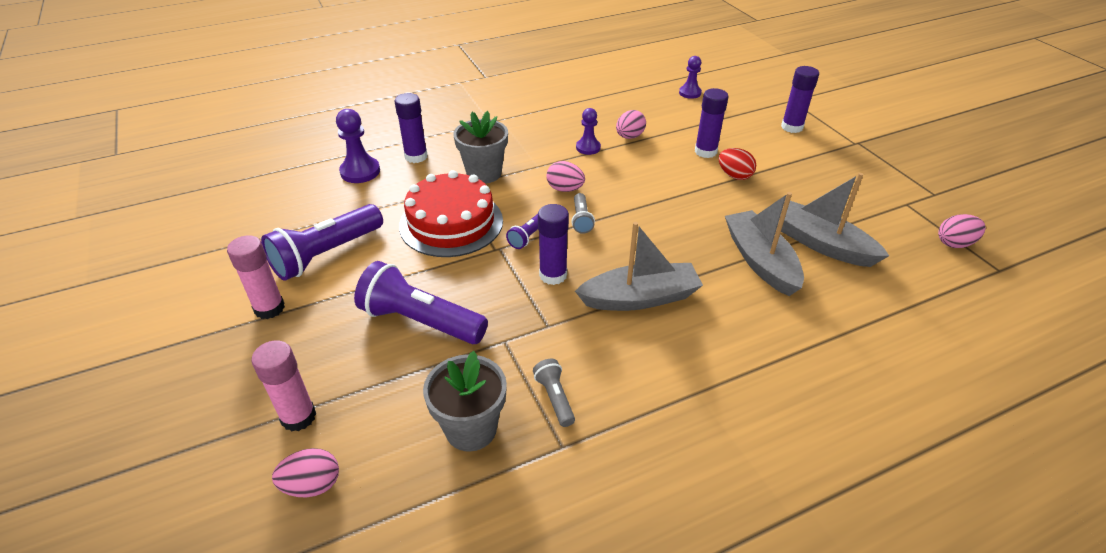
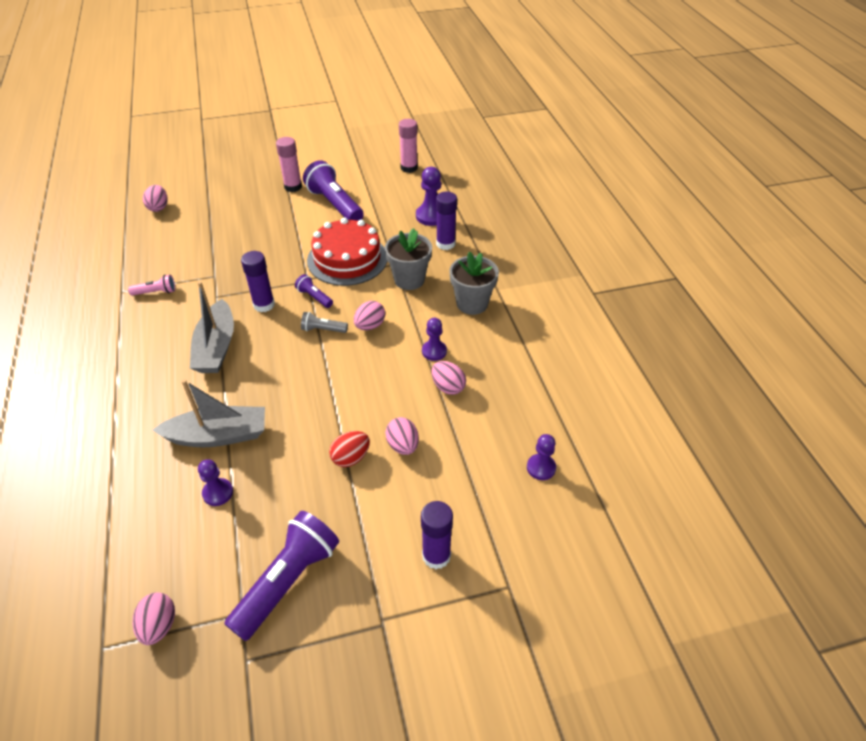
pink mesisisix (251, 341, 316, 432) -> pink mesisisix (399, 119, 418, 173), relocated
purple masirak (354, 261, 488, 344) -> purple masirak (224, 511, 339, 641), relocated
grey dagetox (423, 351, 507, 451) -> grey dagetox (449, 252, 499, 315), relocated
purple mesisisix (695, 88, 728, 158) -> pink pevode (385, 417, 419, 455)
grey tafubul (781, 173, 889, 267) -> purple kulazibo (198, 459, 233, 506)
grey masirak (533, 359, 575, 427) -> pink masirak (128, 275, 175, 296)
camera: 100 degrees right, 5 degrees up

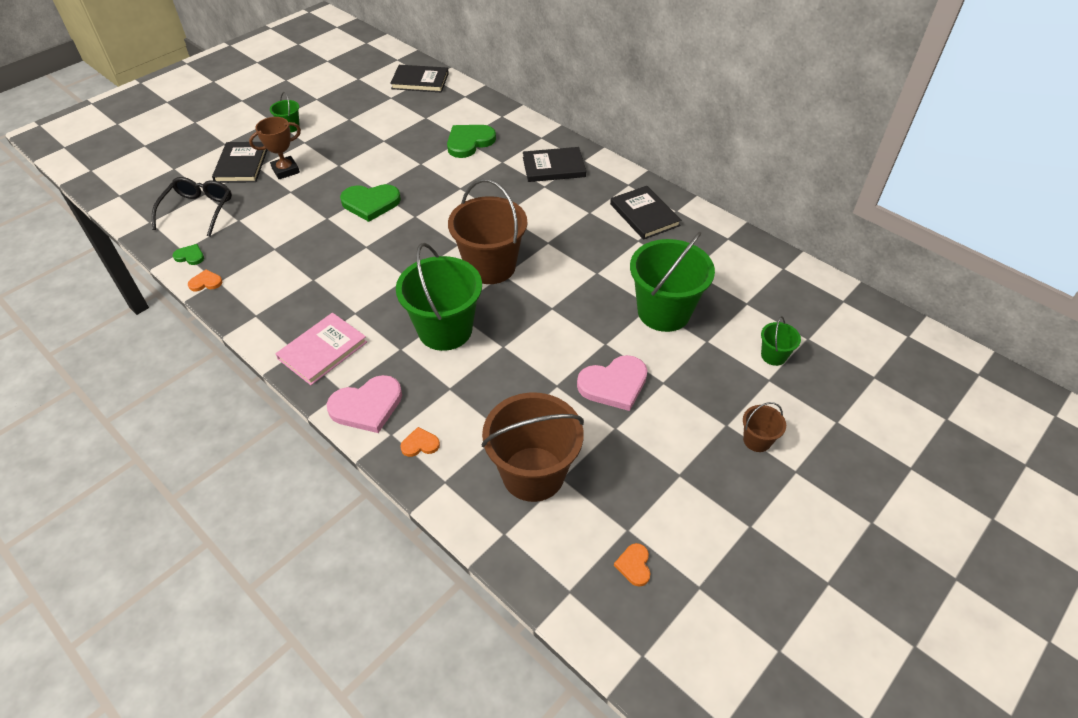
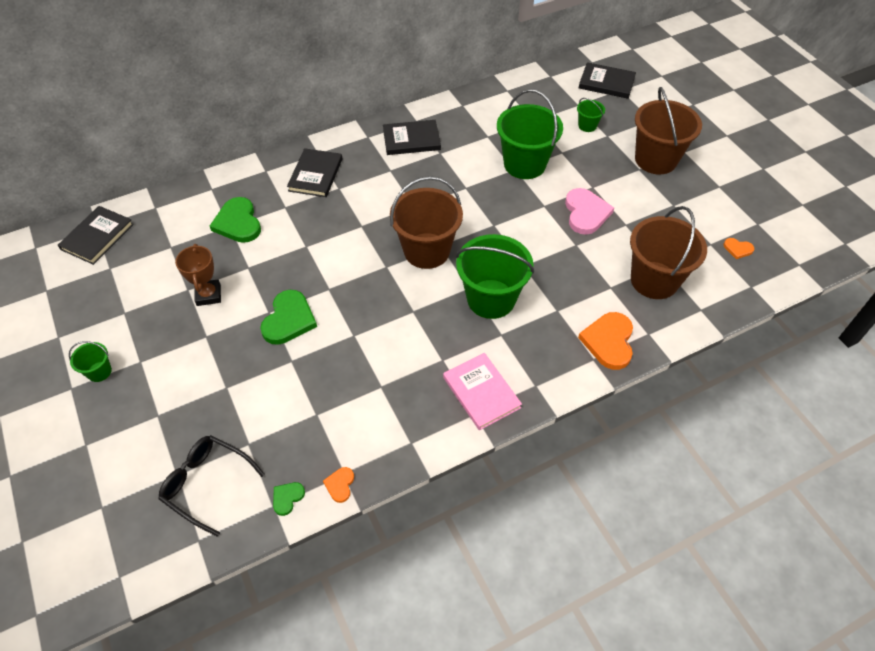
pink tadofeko (327, 375, 402, 433) -> none
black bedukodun (212, 142, 267, 183) -> black bedukodun (579, 62, 636, 99), relocated
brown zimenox (249, 117, 301, 179) -> brown zimenox (175, 244, 221, 306), relocated
orange tadofeko (401, 427, 440, 457) -> orange tadofeko (578, 312, 633, 370), x2.02
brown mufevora (743, 402, 786, 452) -> brown mufevora (635, 87, 702, 174), x2.20
camera: 70 degrees left, 5 degrees up

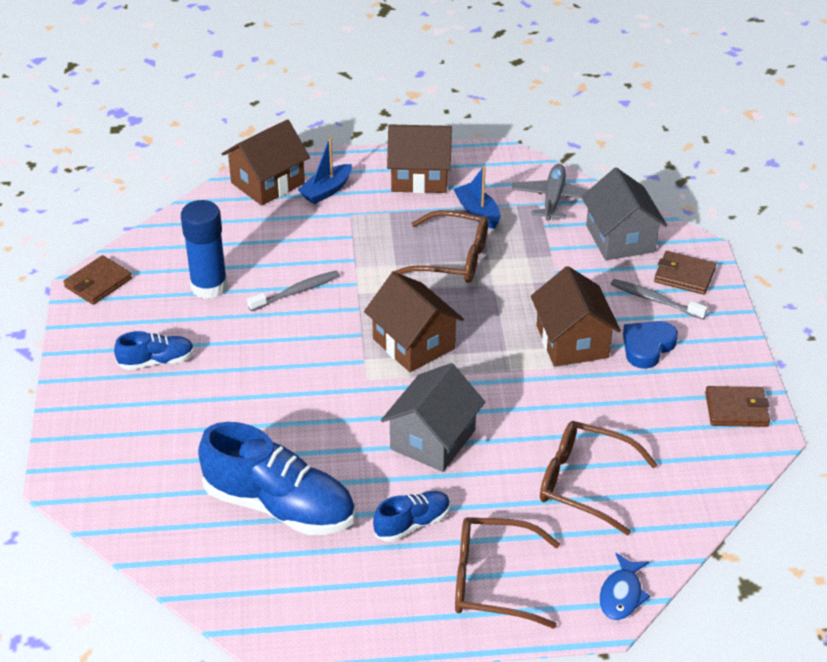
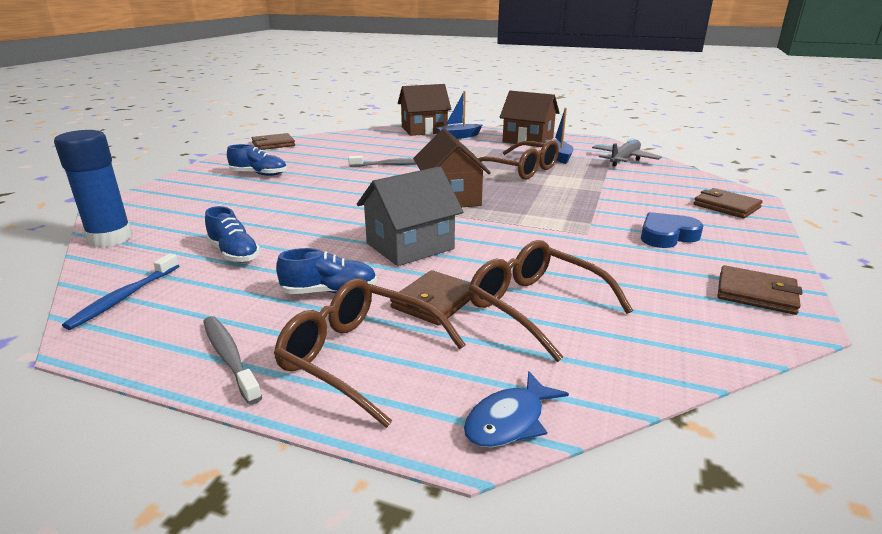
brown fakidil (531, 266, 621, 367) -> none
grey fakidil (582, 168, 667, 260) -> none
none -> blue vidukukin (62, 253, 180, 330)
none -> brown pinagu (390, 270, 470, 325)
blue mesisisix (181, 200, 228, 299) -> blue mesisisix (54, 130, 133, 247), relocated
grey vidukukin (611, 279, 708, 319) -> grey vidukukin (203, 316, 262, 405), relocated
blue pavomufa (198, 422, 355, 535) -> blue pavomufa (205, 206, 260, 263), x0.51
camera: 25 degrees right, 15 degrees down

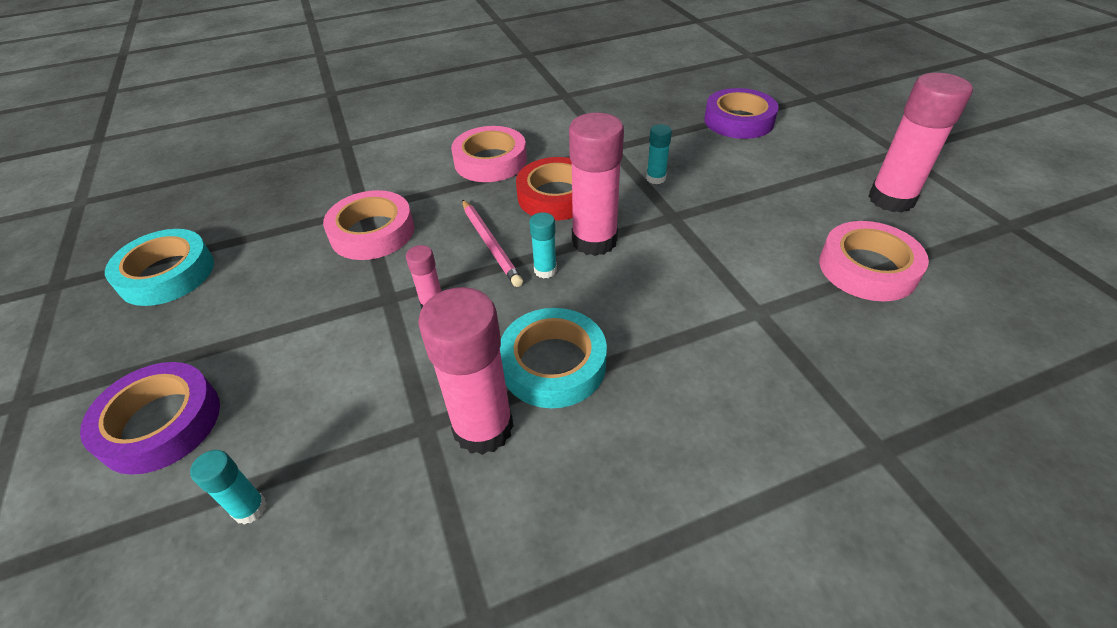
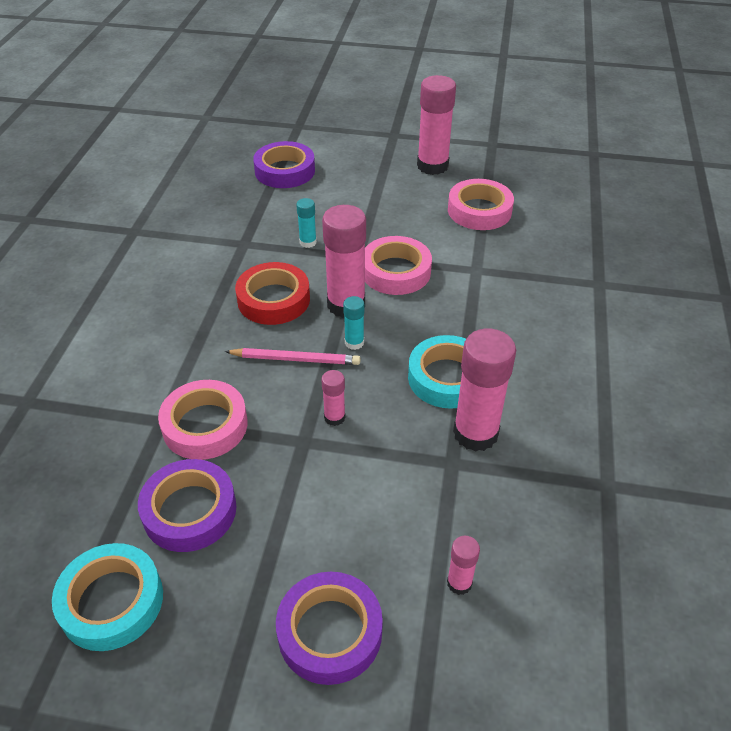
none -> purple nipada (138, 459, 237, 552)
pink nipada (451, 126, 527, 182) -> pink nipada (365, 236, 432, 295), relocated
turquoise mesisisix (190, 450, 267, 525) -> pink mesisisix (447, 536, 480, 595)
camera: 60 degrees left, 0 degrees up

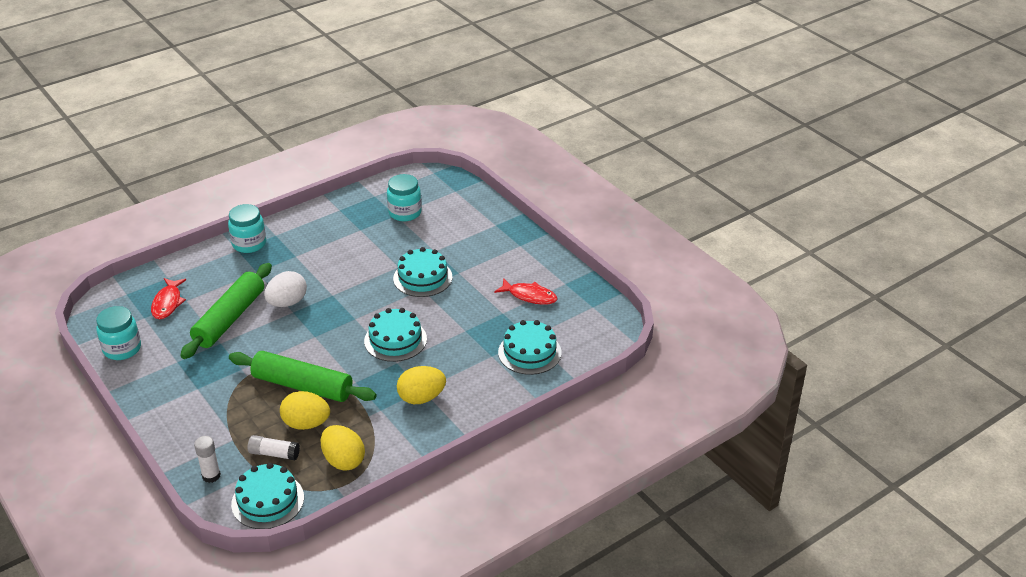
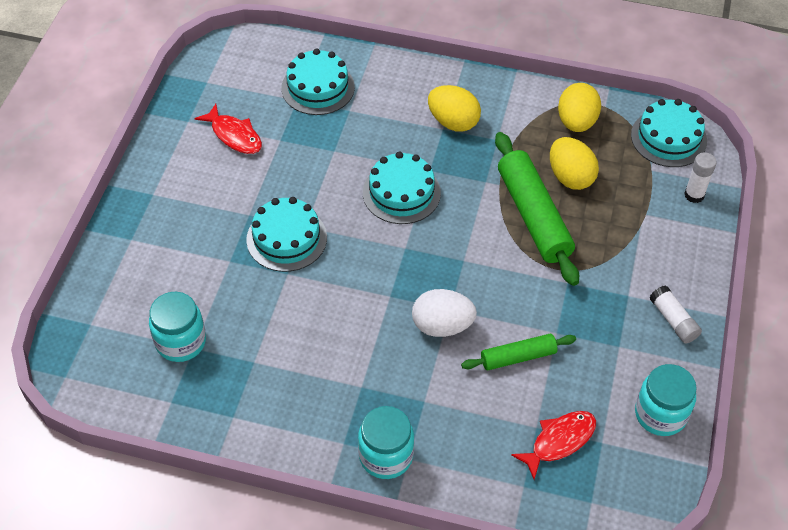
white mesisisix (248, 435, 300, 460) -> white mesisisix (649, 285, 702, 343), relocated
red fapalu (494, 278, 558, 305) -> red fapalu (195, 104, 262, 154), 150 degrees clockwise
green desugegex (180, 263, 272, 359) -> green desugegex (461, 334, 576, 370), x0.56
camera: 130 degrees left, 15 degrees up

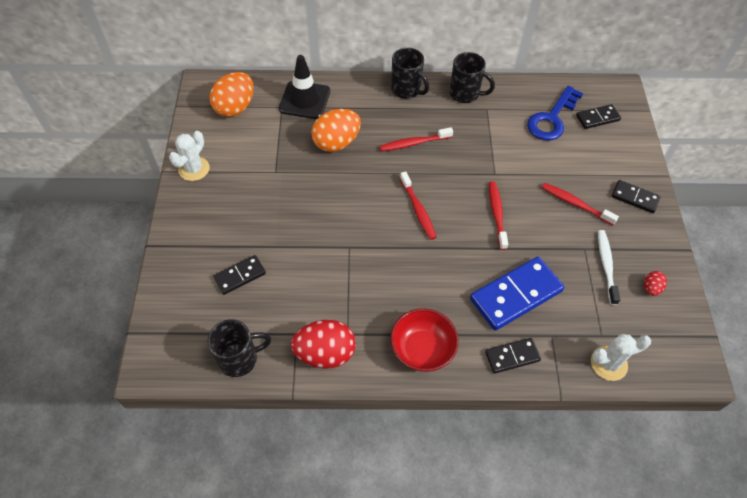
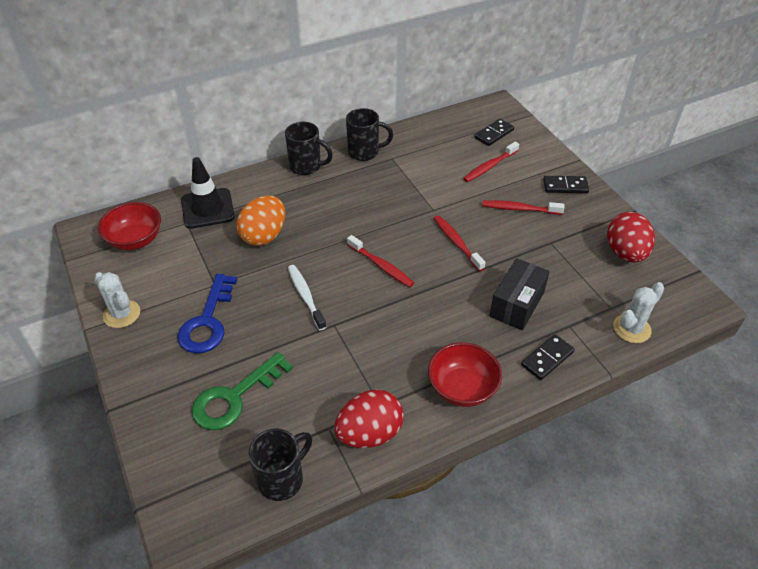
red vidukukin (379, 127, 453, 151) -> red vidukukin (463, 142, 519, 182), relocated
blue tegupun (527, 86, 583, 140) -> blue tegupun (177, 274, 237, 353), relocated
white vidukukin (598, 230, 620, 305) -> white vidukukin (288, 265, 326, 330), relocated
orange pevode (209, 72, 254, 117) -> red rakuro (98, 202, 161, 250)
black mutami (213, 255, 266, 295) -> green tegupun (192, 352, 293, 430)
blue mutami (470, 257, 564, 331) -> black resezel (490, 258, 550, 330)
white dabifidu (169, 131, 210, 181) -> white dabifidu (94, 272, 140, 328), 45 degrees counterclockwise
red pevode (644, 271, 667, 296) -> red pevode (607, 212, 655, 263), x2.14
camera: 25 degrees left, 10 degrees down

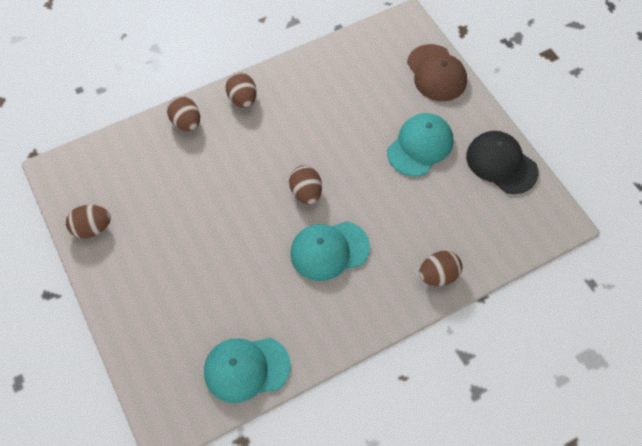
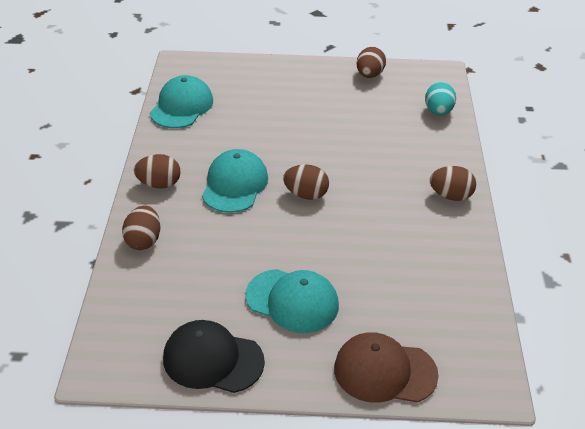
none -> turquoise pevode (425, 82, 456, 116)
brown pevode (167, 96, 200, 131) -> brown pevode (134, 154, 181, 188), relocated
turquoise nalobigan (387, 113, 453, 176) -> turquoise nalobigan (245, 269, 339, 333), 45 degrees counterclockwise
black nalobigan (466, 131, 539, 194) -> black nalobigan (163, 320, 265, 393), 150 degrees counterclockwise
camera: 120 degrees right, 20 degrees down

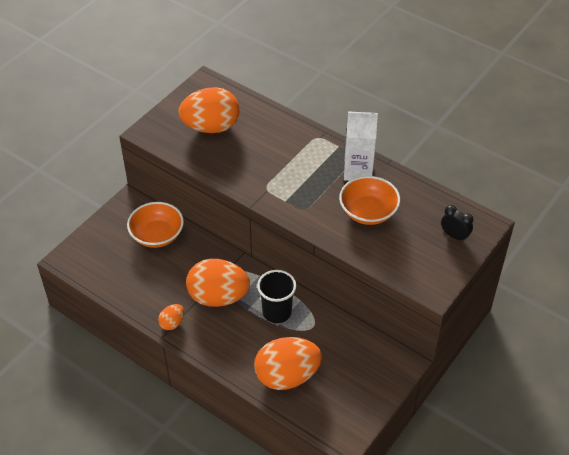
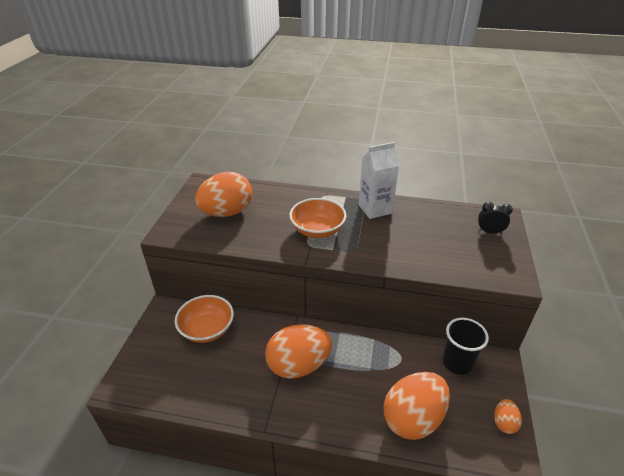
orange pevode (158, 304, 184, 330) -> orange pevode (494, 399, 522, 434), relocated
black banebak (257, 270, 296, 323) -> black banebak (443, 318, 489, 375), relocated
orange rakuro (339, 176, 400, 225) -> orange rakuro (289, 198, 346, 238), relocated
camera: 25 degrees left, 10 degrees down

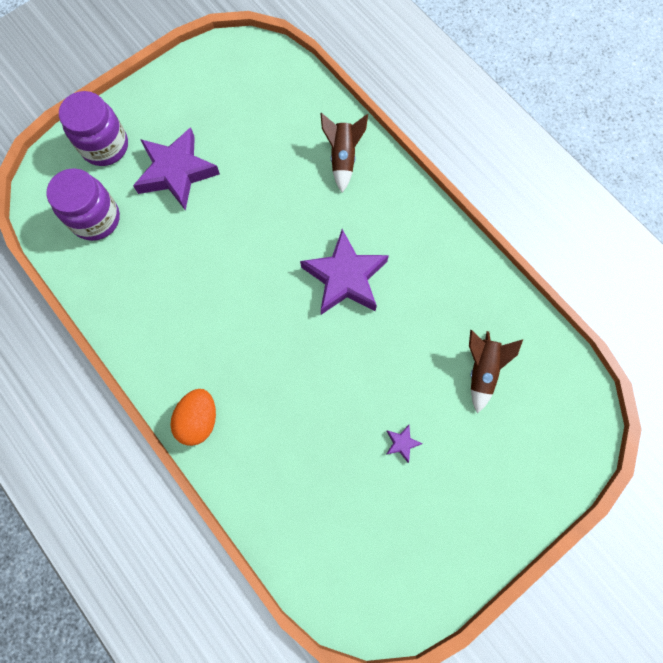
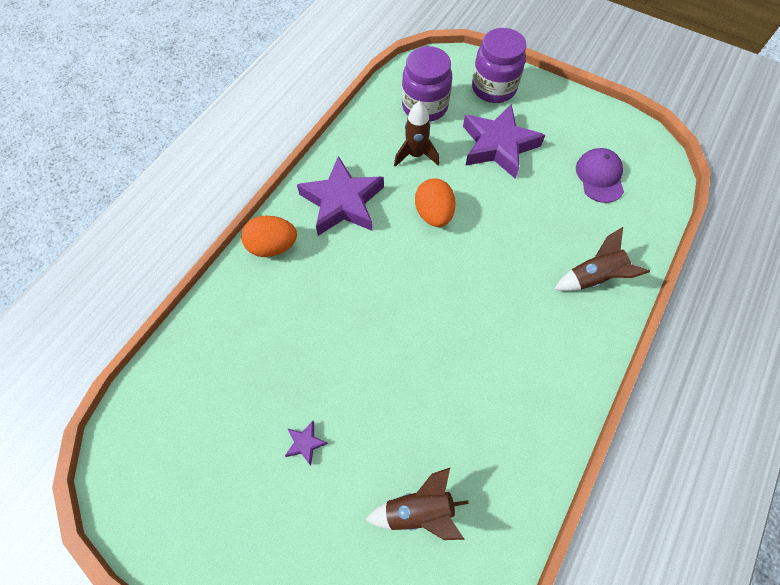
none -> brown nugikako (394, 101, 439, 167)
none -> orange pevode (415, 178, 456, 227)
none -> purple nalobigan (576, 148, 624, 203)
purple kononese (300, 229, 389, 315) -> purple kononese (297, 156, 384, 236), relocated
camera: 70 degrees right, 10 degrees down

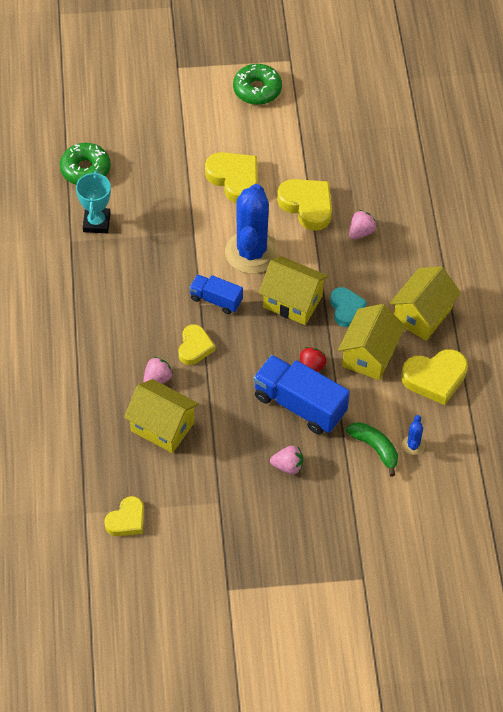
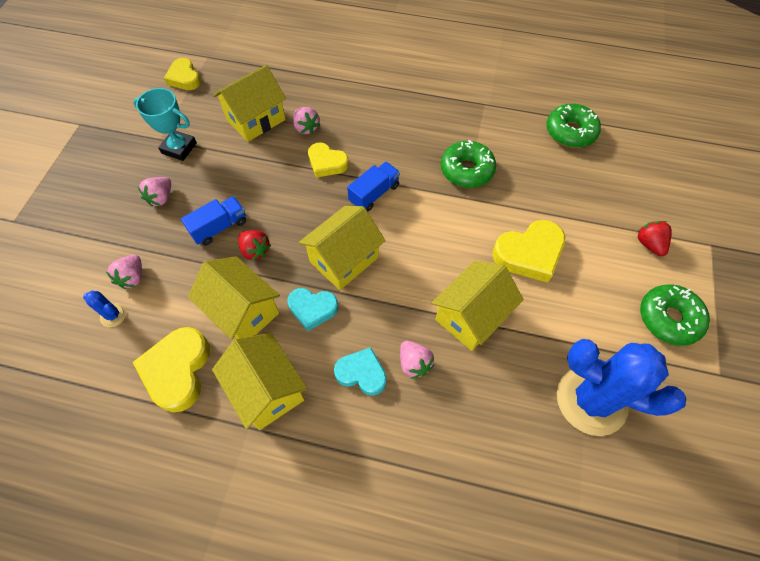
none -> turquoise tadofeko (334, 347, 387, 396)
none -> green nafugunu (441, 140, 496, 188)
none -> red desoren (637, 221, 672, 256)
turquoise zimenox (76, 170, 111, 233) -> turquoise zimenox (133, 88, 197, 161), relocated
blue dabifidu (225, 184, 278, 274) -> blue dabifidu (557, 339, 686, 436), relocated
yellow tadofeko (277, 179, 332, 231) -> yellow fakidil (432, 261, 524, 351)
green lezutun (346, 422, 398, 476) -> pink desoren (106, 255, 142, 289)
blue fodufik (253, 355, 350, 434) -> blue fodufik (181, 196, 246, 246), x0.57
camera: 110 degrees right, 5 degrees up

